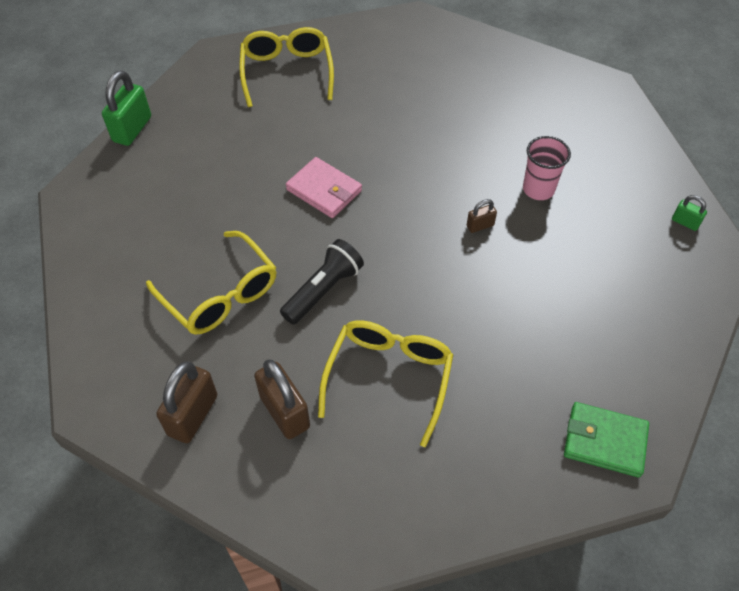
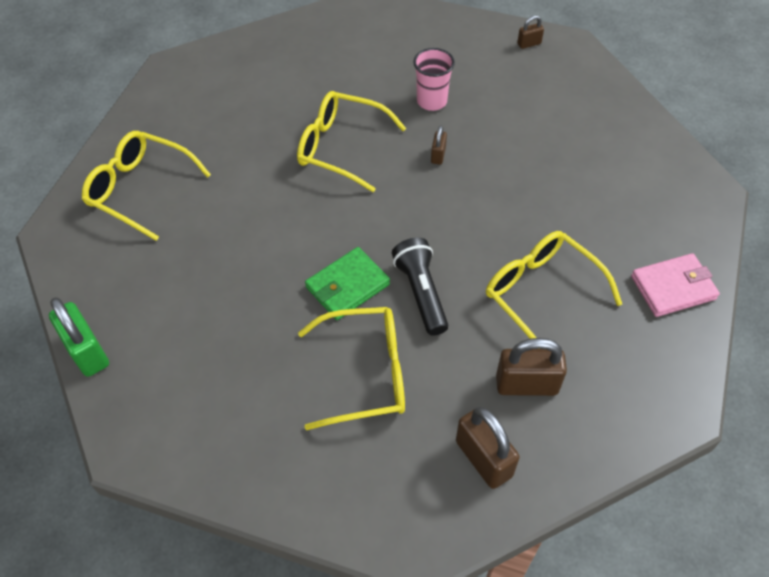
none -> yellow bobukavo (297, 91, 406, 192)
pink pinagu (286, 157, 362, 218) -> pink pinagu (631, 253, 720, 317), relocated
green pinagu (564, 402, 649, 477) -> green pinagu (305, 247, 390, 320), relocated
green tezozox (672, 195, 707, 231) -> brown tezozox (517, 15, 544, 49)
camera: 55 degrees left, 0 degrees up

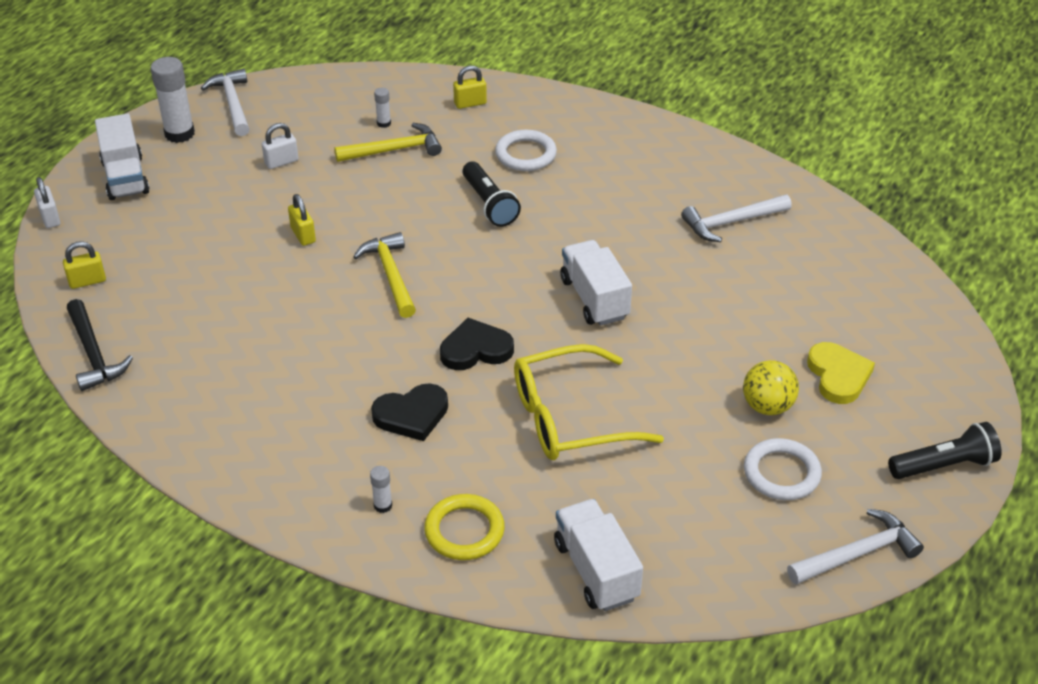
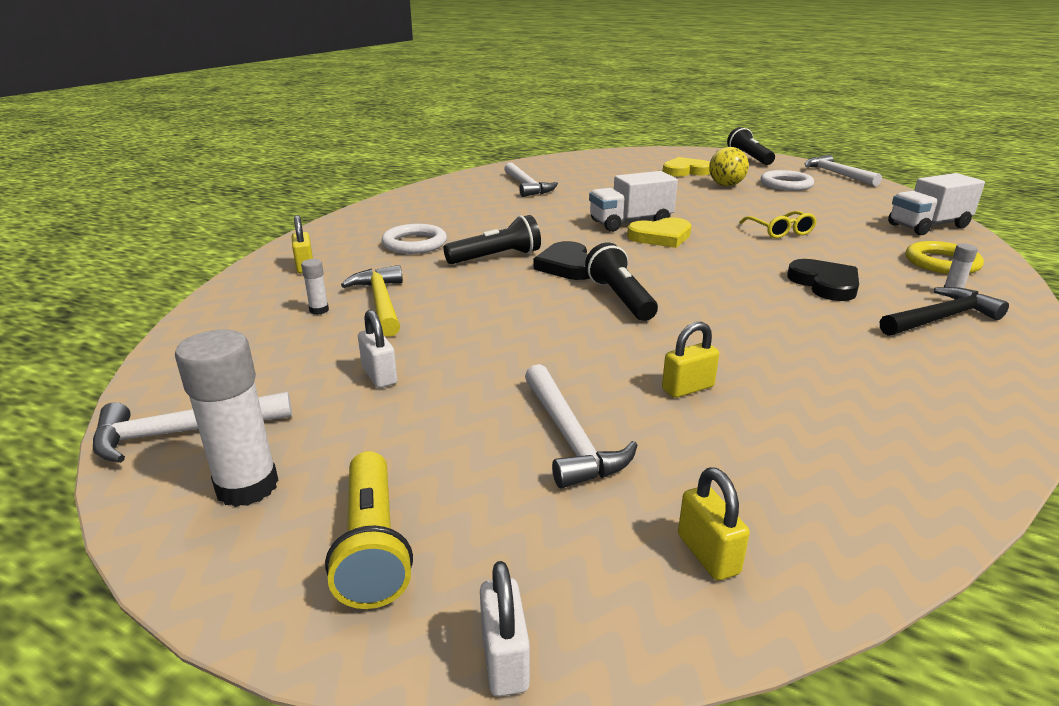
none -> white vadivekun (525, 364, 638, 488)
none -> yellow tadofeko (627, 218, 692, 248)
black vadivekun (67, 299, 133, 391) -> black vadivekun (880, 287, 1009, 336), relocated
yellow tezozox (288, 194, 316, 246) -> yellow tezozox (662, 322, 719, 398), relocated
black tadofeko (440, 318, 514, 370) -> black tadofeko (533, 241, 590, 280), relocated
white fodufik (95, 113, 150, 200) -> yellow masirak (325, 451, 413, 609)
yellow vadivekun (353, 232, 416, 318) -> black masirak (585, 243, 658, 321)
white tezozox (34, 177, 61, 228) -> white tezozox (480, 561, 530, 696), 75 degrees counterclockwise
yellow bobukavo (514, 344, 664, 460) -> yellow bobukavo (739, 211, 817, 238), x0.53
camera: 90 degrees left, 15 degrees down

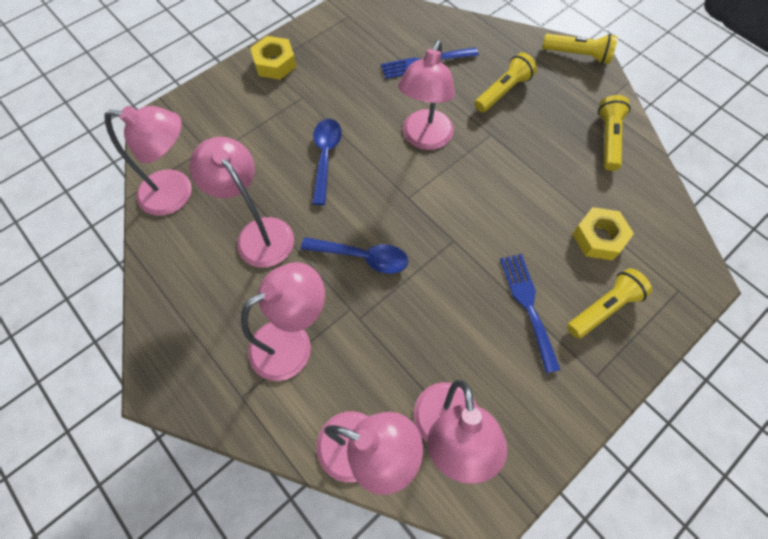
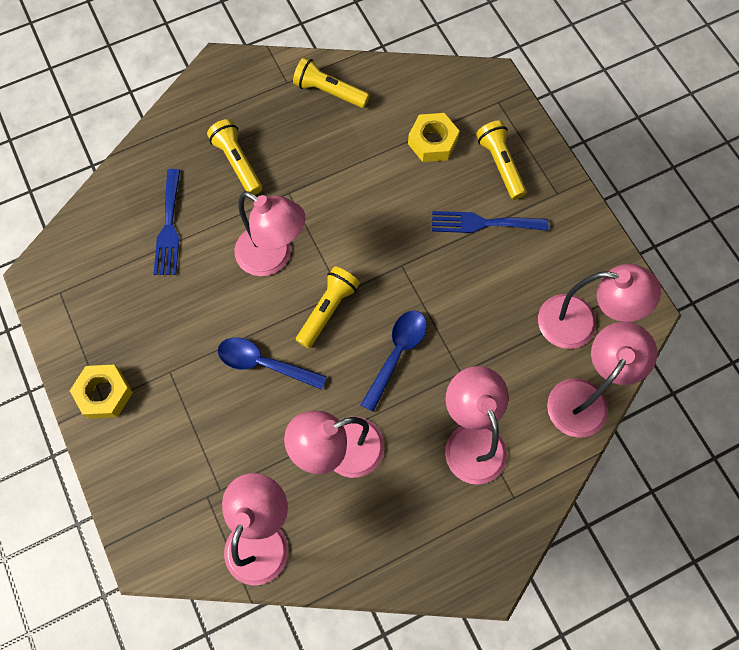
yellow masirak (542, 34, 618, 64) -> yellow masirak (296, 266, 360, 348), relocated
camera: 75 degrees left, 5 degrees up

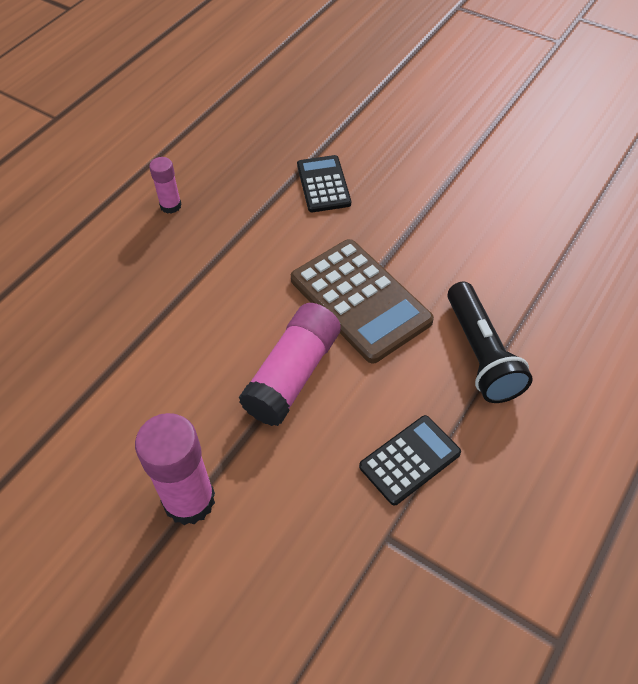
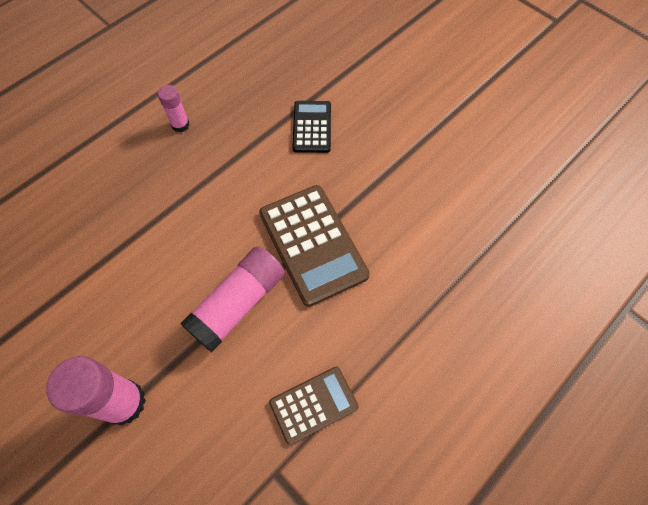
black masirak (447, 282, 533, 403) -> none
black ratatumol (359, 415, 461, 505) -> brown ratatumol (269, 367, 358, 445)
camera: 10 degrees right, 10 degrees up

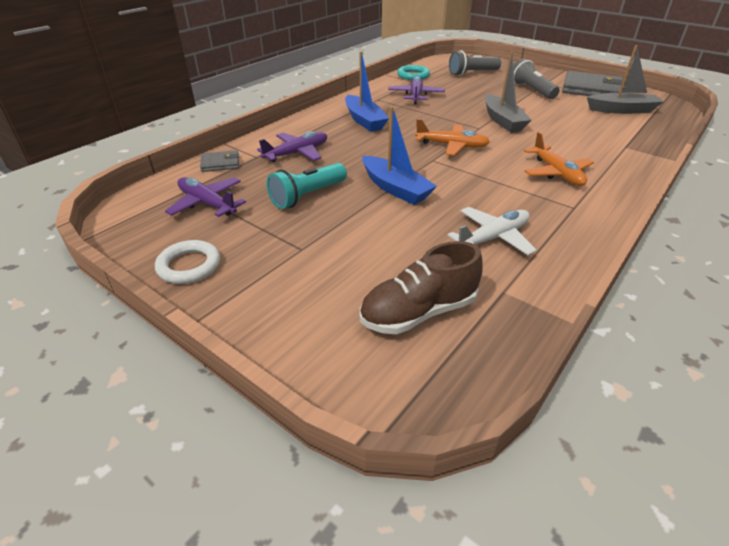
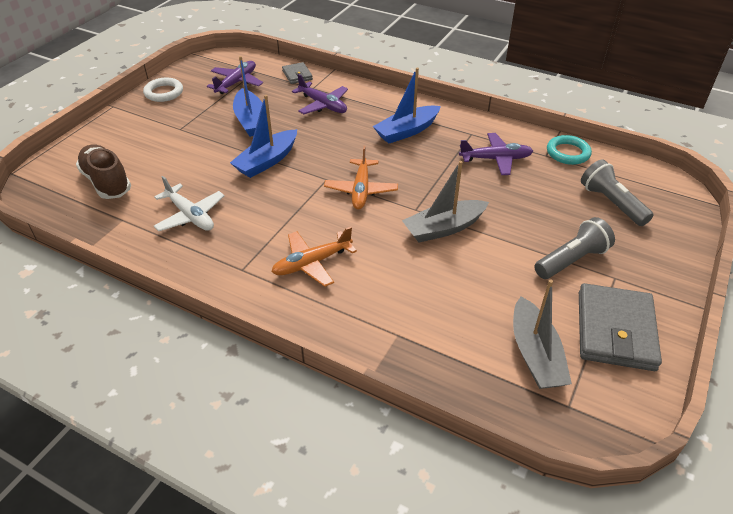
turquoise masirak (267, 163, 347, 209) -> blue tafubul (233, 56, 262, 137)
camera: 80 degrees right, 5 degrees up

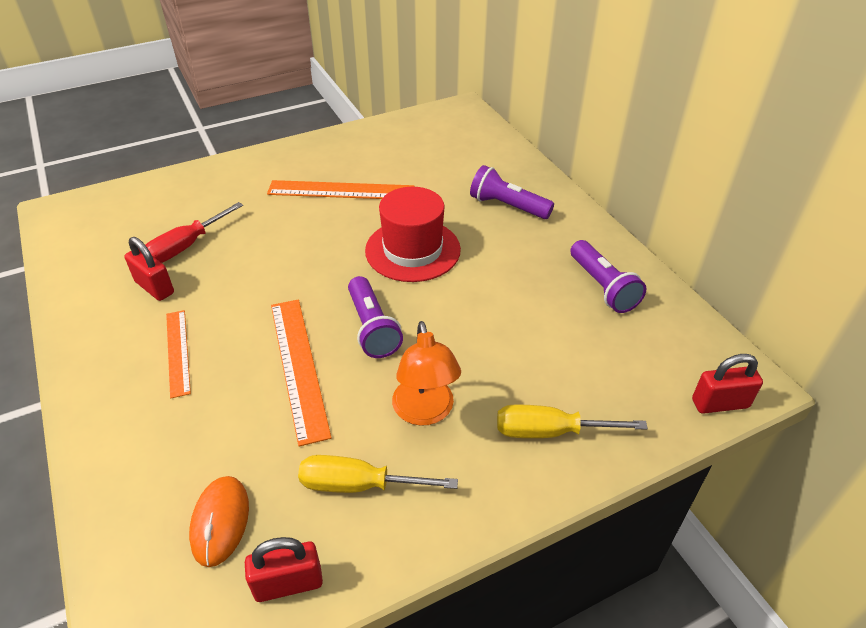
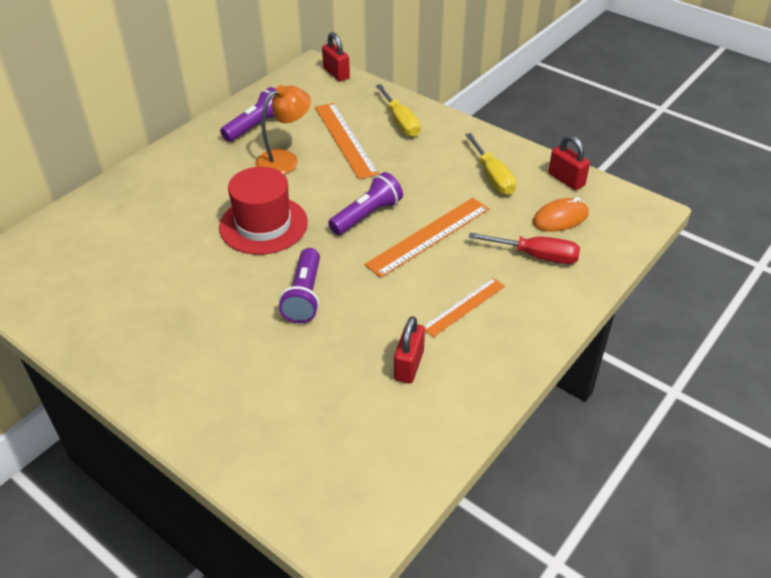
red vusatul (146, 202, 243, 263) -> red vusatul (468, 233, 580, 264), relocated
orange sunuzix (267, 180, 415, 199) -> orange sunuzix (315, 103, 379, 180), relocated
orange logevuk (392, 321, 461, 426) -> orange logevuk (255, 85, 311, 174), relocated
purple masirak (470, 165, 554, 219) -> purple masirak (279, 248, 320, 323), relocated
camera: 115 degrees left, 0 degrees up

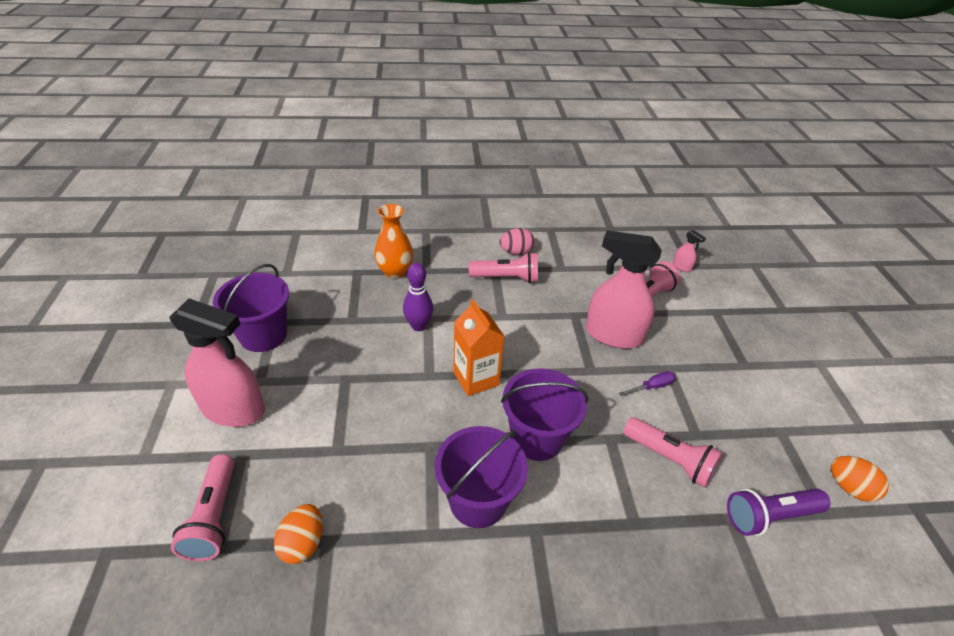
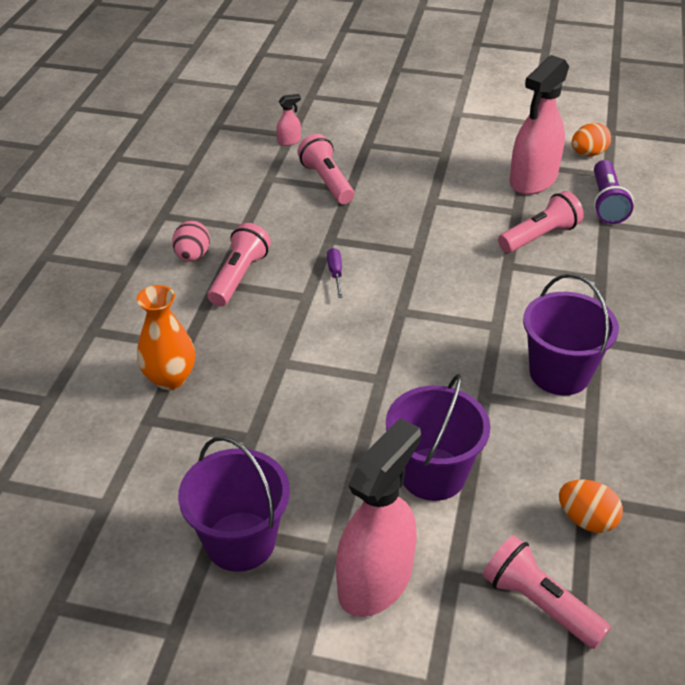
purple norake (403, 263, 433, 331) -> none
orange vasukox (453, 299, 505, 396) -> none
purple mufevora (501, 368, 589, 461) -> purple mufevora (386, 373, 490, 501), relocated
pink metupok (586, 230, 662, 349) -> pink metupok (510, 55, 569, 195), relocated
purple vusatul (619, 371, 675, 396) -> purple vusatul (327, 248, 343, 298), relocated
pink masirak (171, 454, 234, 561) -> pink masirak (483, 535, 611, 649), 150 degrees counterclockwise
camera: 70 degrees left, 0 degrees up

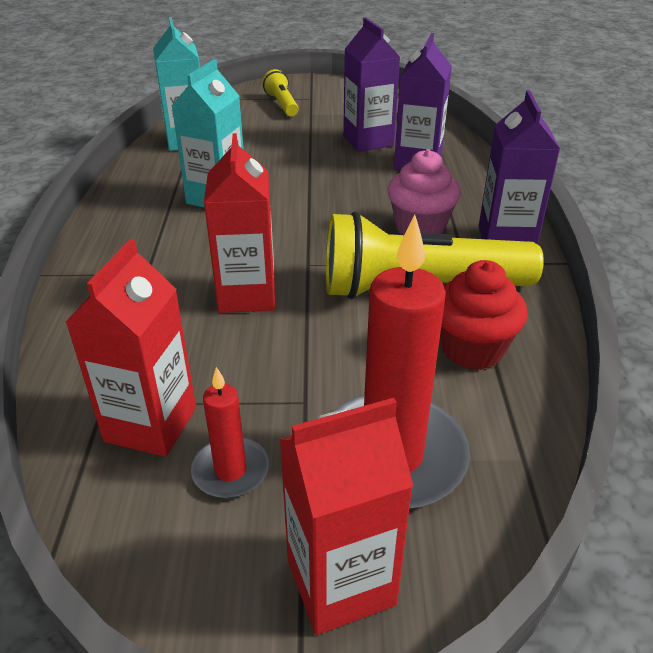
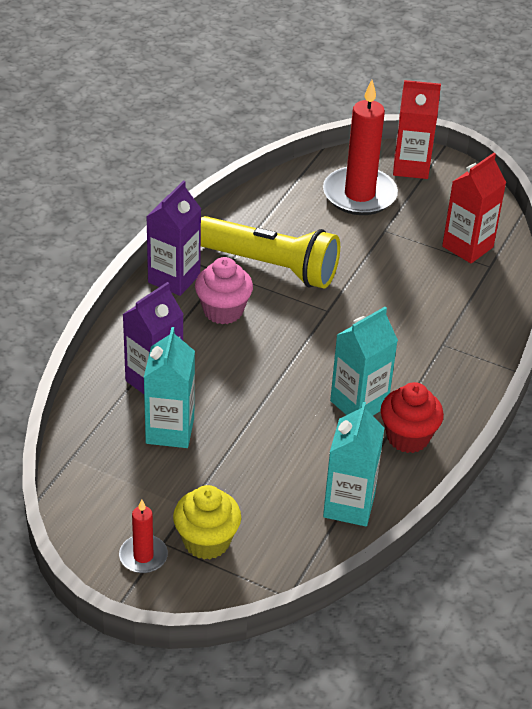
red vasukox (204, 133, 275, 313) -> none
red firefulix (191, 367, 269, 498) -> red firefulix (119, 499, 168, 573), relocated
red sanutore (440, 260, 528, 370) -> red sanutore (380, 382, 444, 453), relocated
yellow masirak (262, 69, 299, 116) -> yellow sanutore (173, 485, 241, 559)
purple vasukox (343, 17, 400, 152) -> turquoise vasukox (144, 327, 195, 448)
camera: 155 degrees left, 5 degrees up

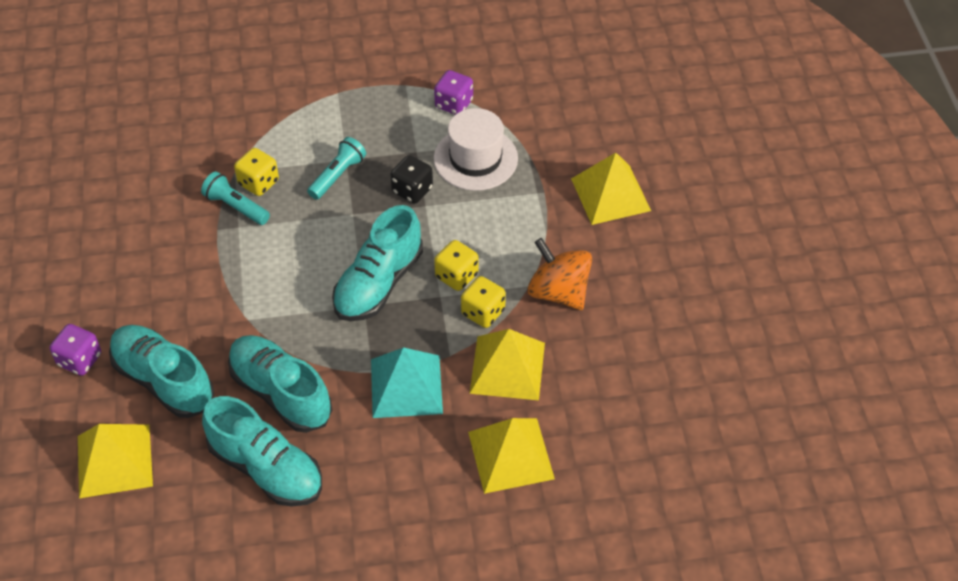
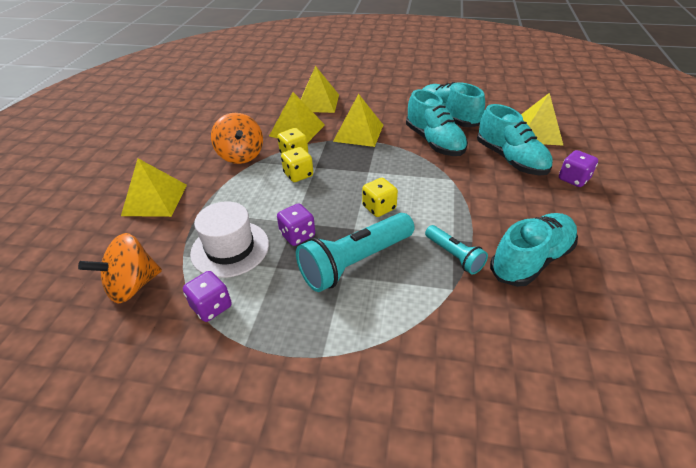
none -> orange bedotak (78, 233, 162, 304)
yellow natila (234, 148, 279, 196) -> yellow natila (362, 178, 398, 217), relocated
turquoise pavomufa (332, 205, 423, 321) -> turquoise pavomufa (490, 213, 578, 287), relocated
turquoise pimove (371, 347, 443, 418) -> yellow pimove (333, 94, 383, 147)
black natila (390, 155, 433, 204) -> purple natila (277, 203, 315, 246)
turquoise masirak (307, 137, 366, 200) -> turquoise masirak (296, 213, 415, 292), x1.83
camera: 160 degrees left, 10 degrees down

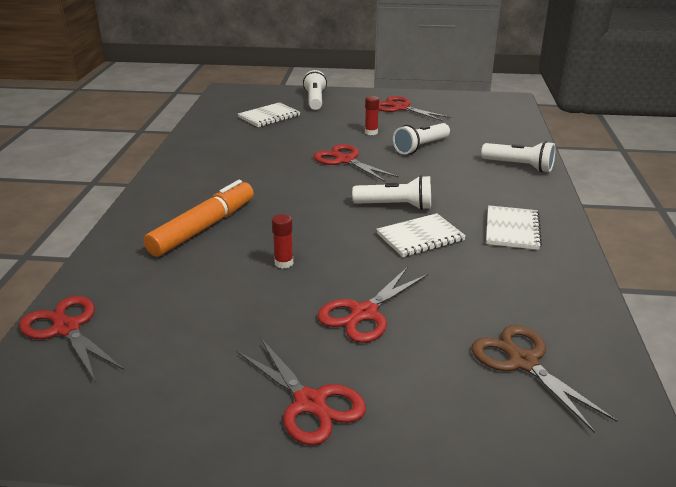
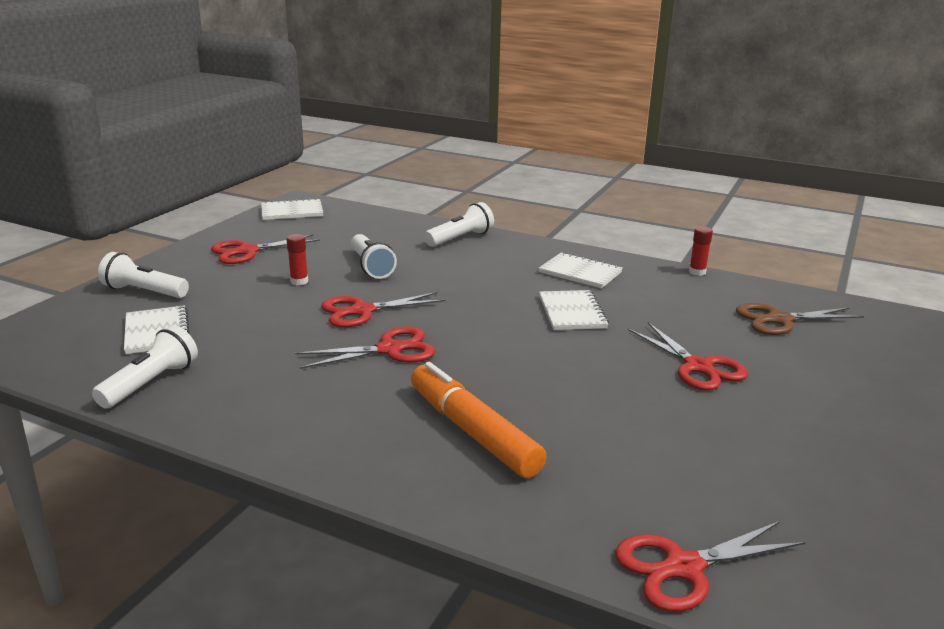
none -> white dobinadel (261, 198, 323, 220)
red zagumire (237, 337, 366, 445) -> red zagumire (295, 326, 435, 369), relocated
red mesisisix (272, 214, 293, 269) -> red mesisisix (689, 227, 713, 276), relocated
white masirak (352, 175, 431, 210) -> white masirak (92, 325, 198, 409), relocated
camera: 70 degrees left, 5 degrees down

